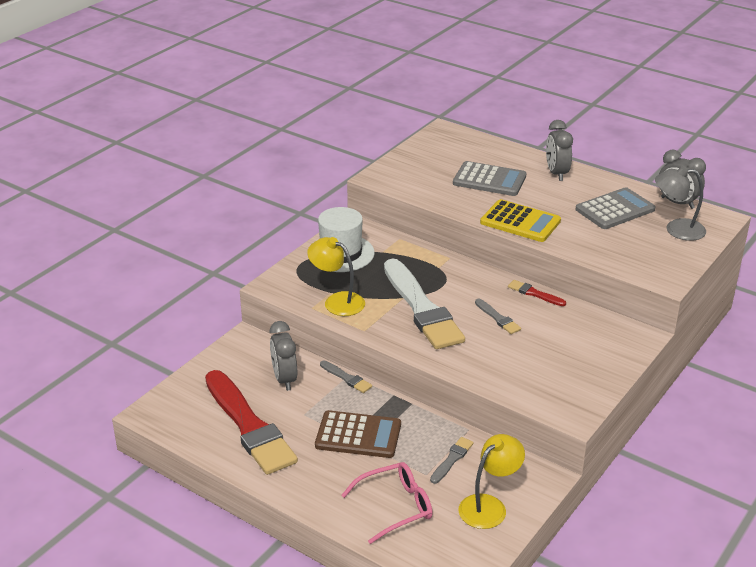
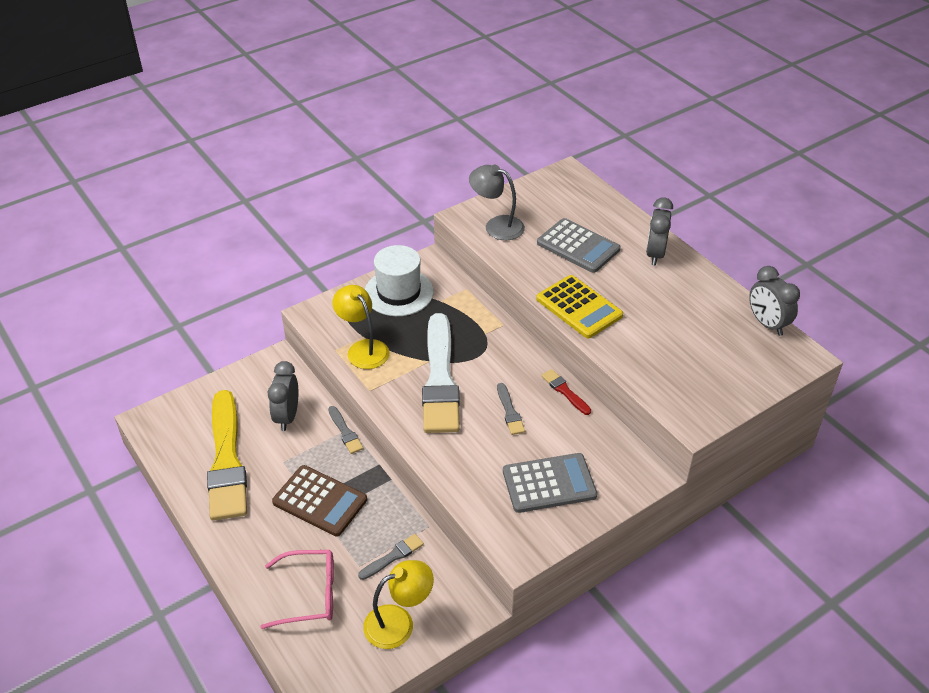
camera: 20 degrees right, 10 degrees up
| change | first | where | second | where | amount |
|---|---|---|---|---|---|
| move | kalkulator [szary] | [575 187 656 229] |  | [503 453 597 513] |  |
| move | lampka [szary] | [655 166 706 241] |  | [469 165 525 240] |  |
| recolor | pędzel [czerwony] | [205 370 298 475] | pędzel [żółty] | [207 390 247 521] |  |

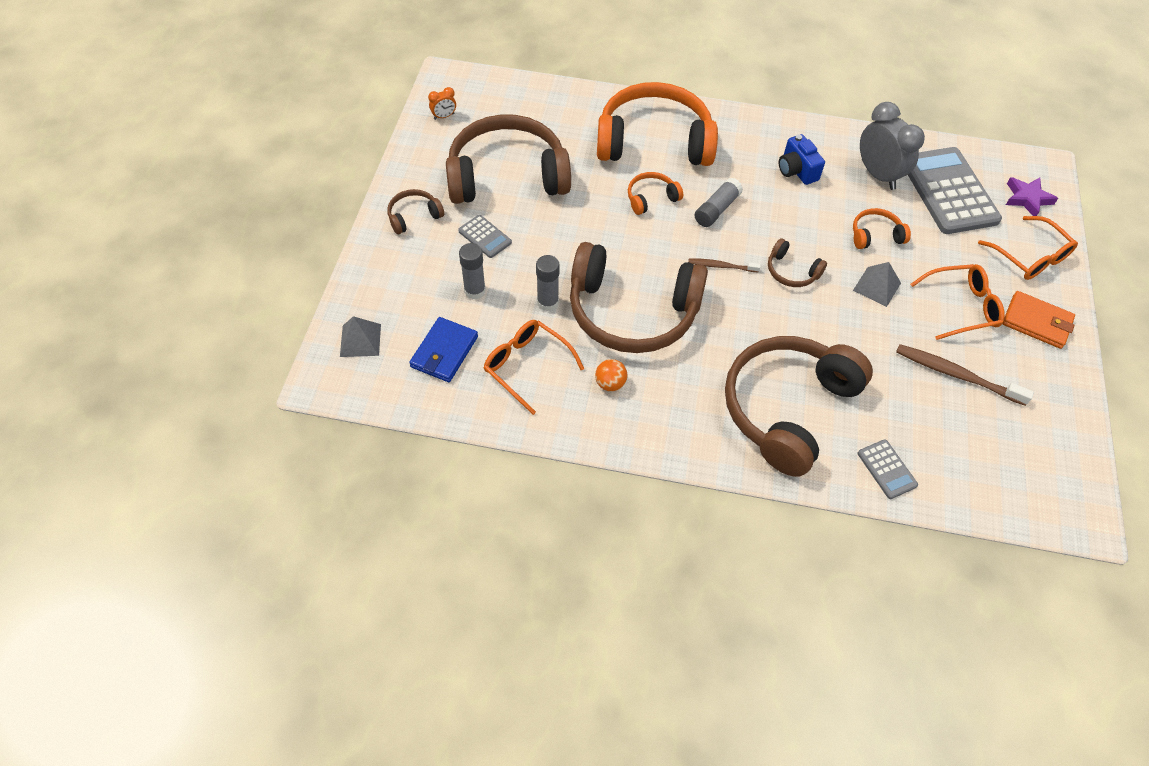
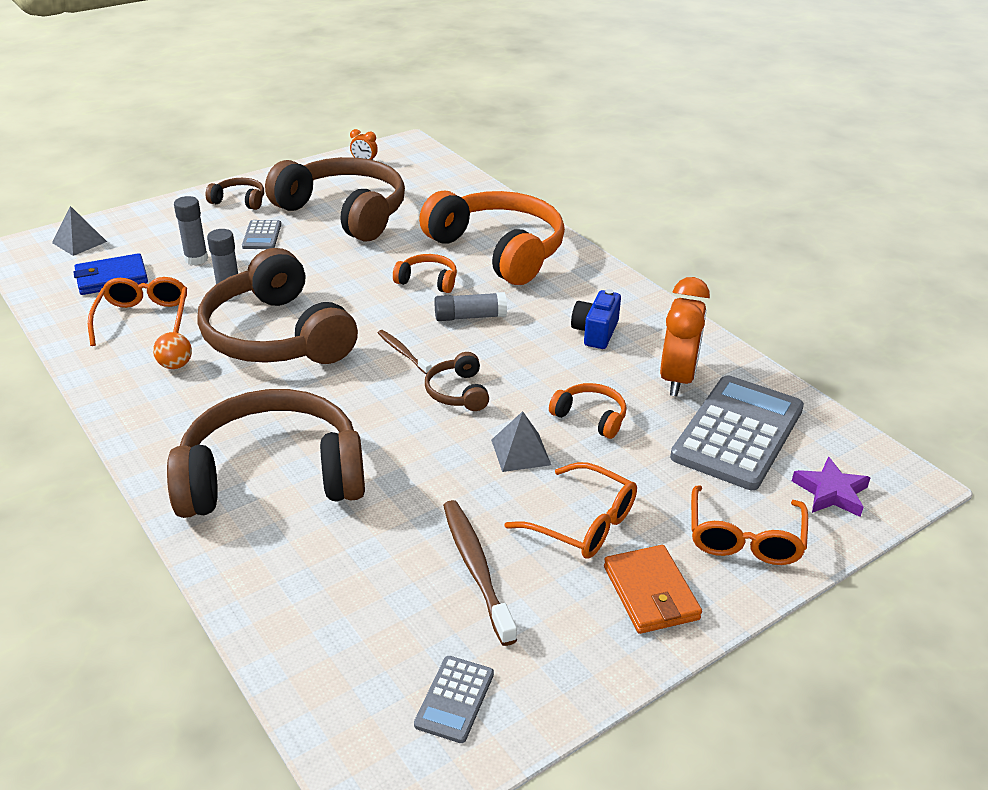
camera: 45 degrees right, 20 degrees down
| change | first | where | second | where | amount |
|---|---|---|---|---|---|
| move | kalkulator [szary] | [858 439 918 499] |  | [414 656 494 743] |  |
| recolor | budzik [szary] | [860 102 925 190] | budzik [pomarańczowy] | [660 277 710 397] |  |

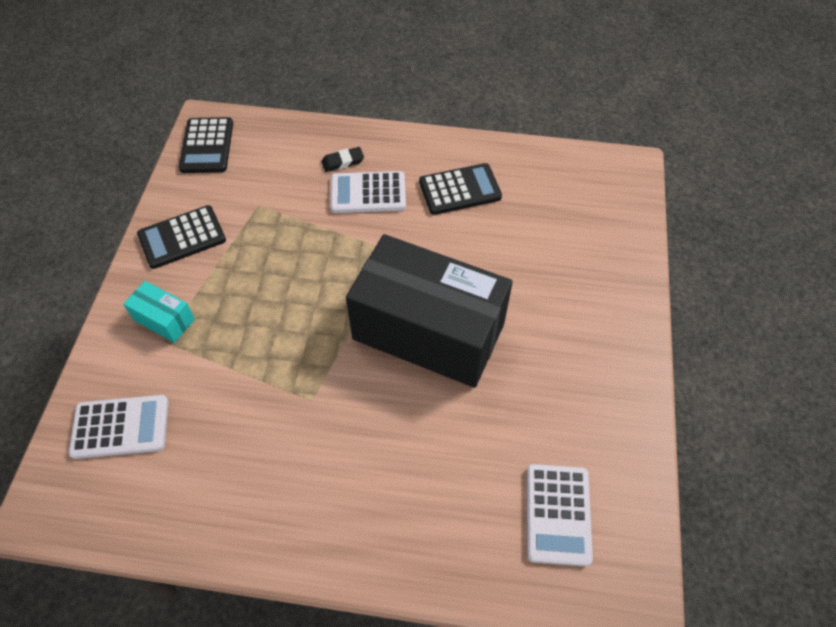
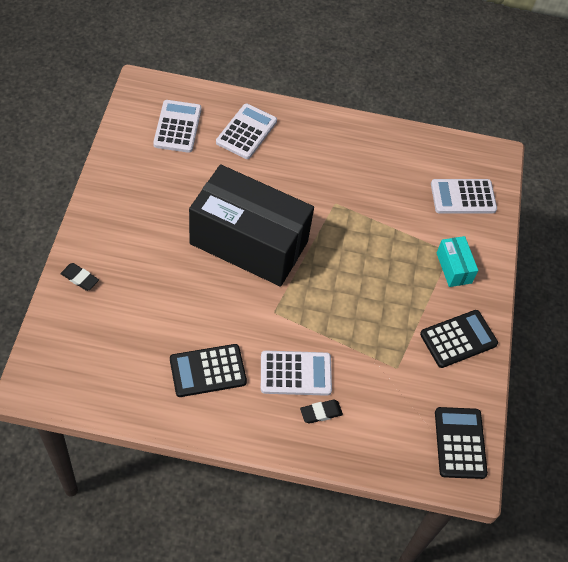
camera: 175 degrees right, 0 degrees up
| change | first | where | second | where | amount |
|---|---|---|---|---|---|
| insert |  |  | gumka do mazania [czarny] | [60 263 99 291] |  |
| insert |  |  | kalkulator [biały] | [216 104 277 159] |  |
| rotate | pudełko [turkusowy] | [123 281 195 343] |  | [437 236 478 287] | 45 degrees clockwise |

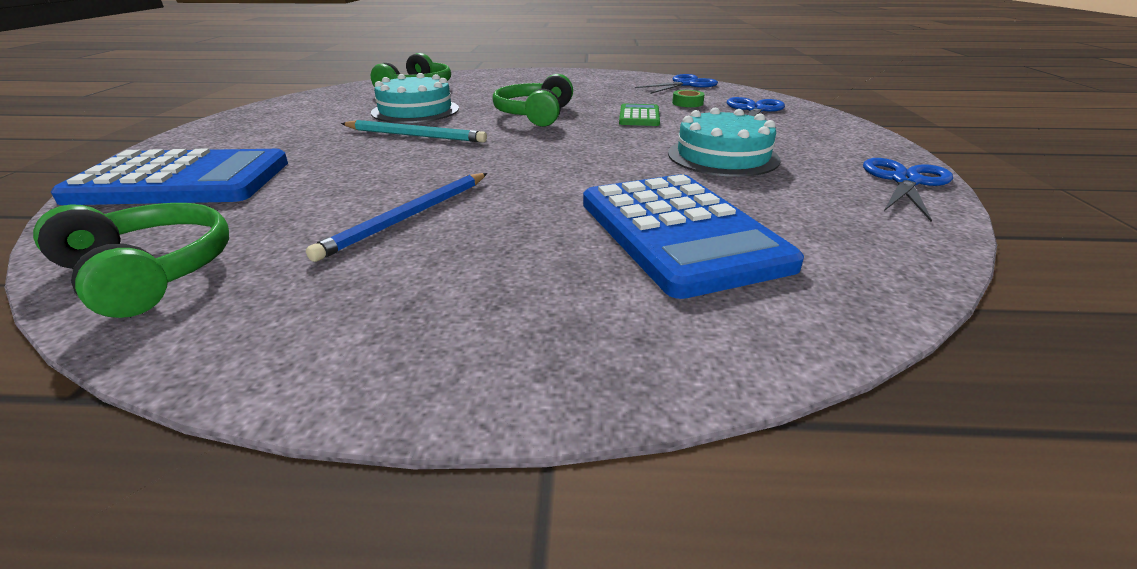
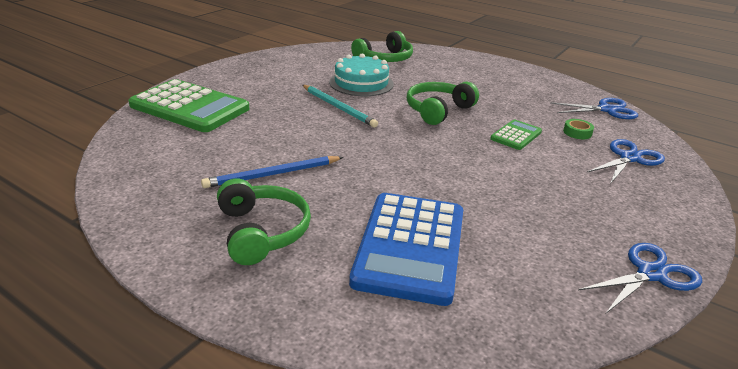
camera: 30 degrees right, 0 degrees up
| change | first | where | second | where | amount |
|---|---|---|---|---|---|
| delete | tort [turkusowy] | [668 108 781 177] |  |  |  |
| move | słuchawki [zielony] | [33 203 229 318] |  | [217 178 311 265] |  |
| recolor | kalkulator [niebieski] | [51 149 288 205] | kalkulator [zielony] | [128 79 249 132] |  |

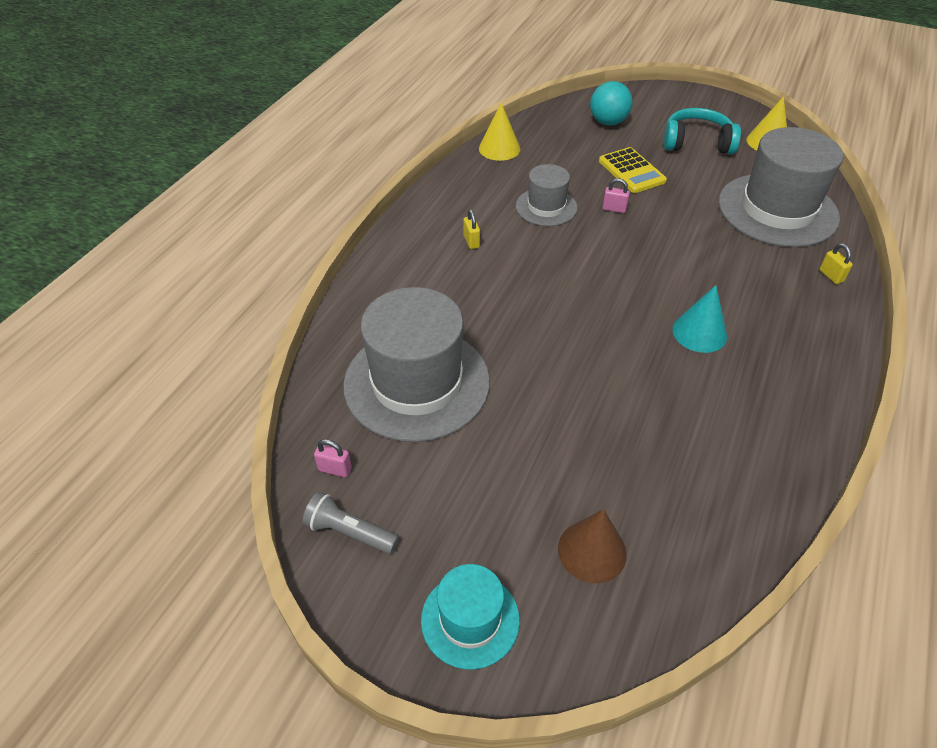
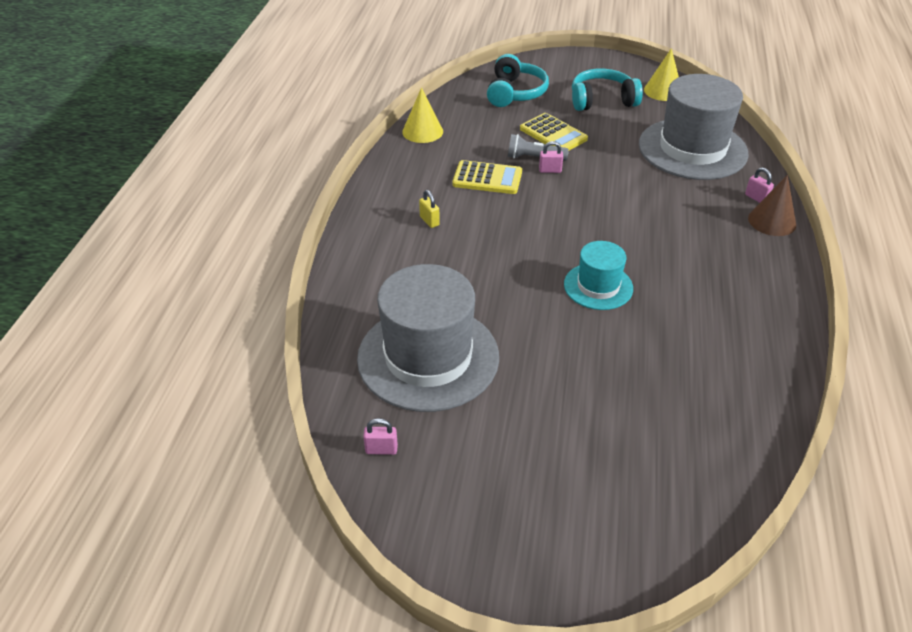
camera: 15 degrees left, 5 degrees down
| change | first | where | second | where | amount |
|---|---|---|---|---|---|
| delete | stożek [turkusowy] | [672 285 727 353] |  |  |  |
| move | latarka [szary] | [303 492 399 554] |  | [508 134 569 161] |  |
| move | kapelusz [turkusowy] | [421 564 520 669] |  | [564 241 633 310] |  |
| move | stożek [brązowy] | [558 509 627 583] |  | [748 175 796 236] |  |
| replace | kapelusz [szary] | [516 164 577 226] | kalkulator [żółty] | [452 160 522 194] |  |
| replace | piłka [turkusowy] | [590 81 633 125] | słuchawki [turkusowy] | [487 54 549 107] |  |
| recolor | kłódka [żółty] | [819 243 853 284] | kłódka [różowy] | [745 168 774 203] |  |

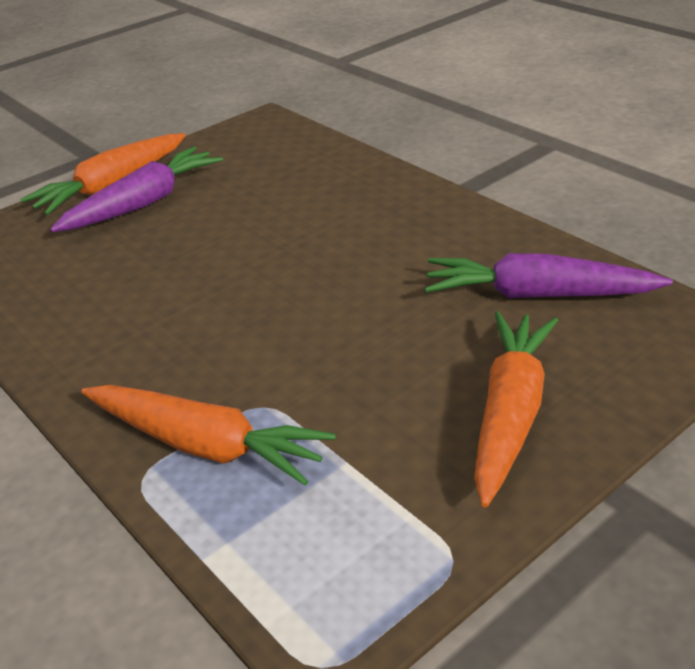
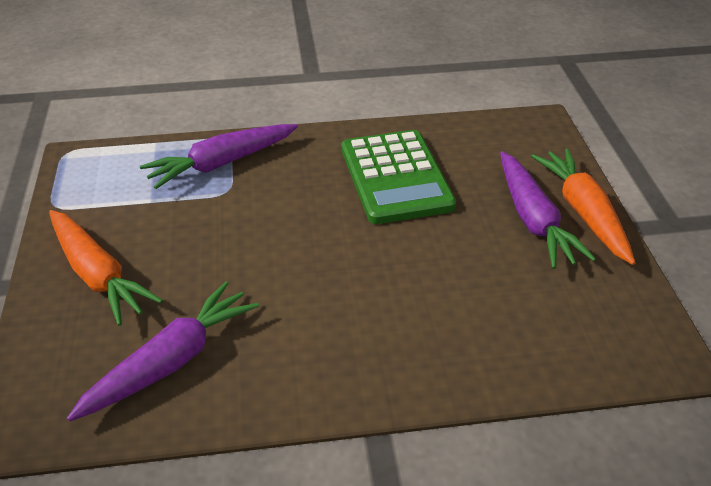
camera: 120 degrees right, 5 degrees up
| change | first | where | second | where | amount |
|---|---|---|---|---|---|
| insert |  |  | kalkulator [zielony] | [342 130 456 224] |  |
| recolor | marchewka [pomarańczowy] | [81 385 336 486] | marchewka [fioletowy] | [140 124 298 189] |  |

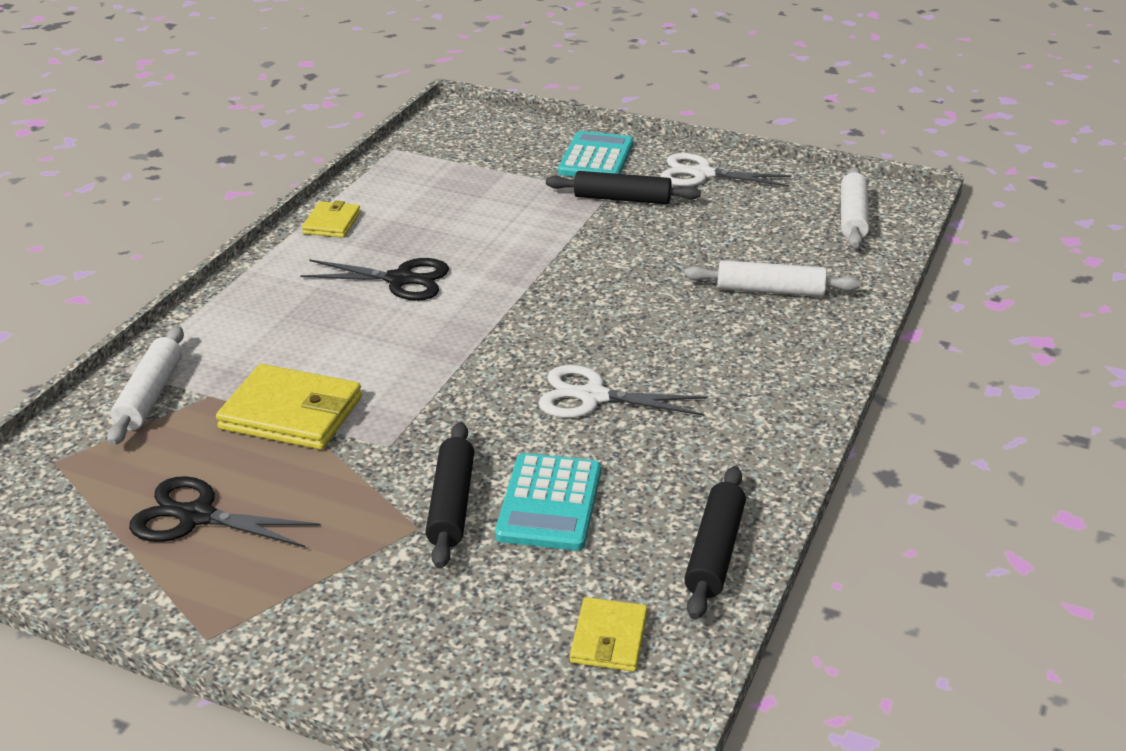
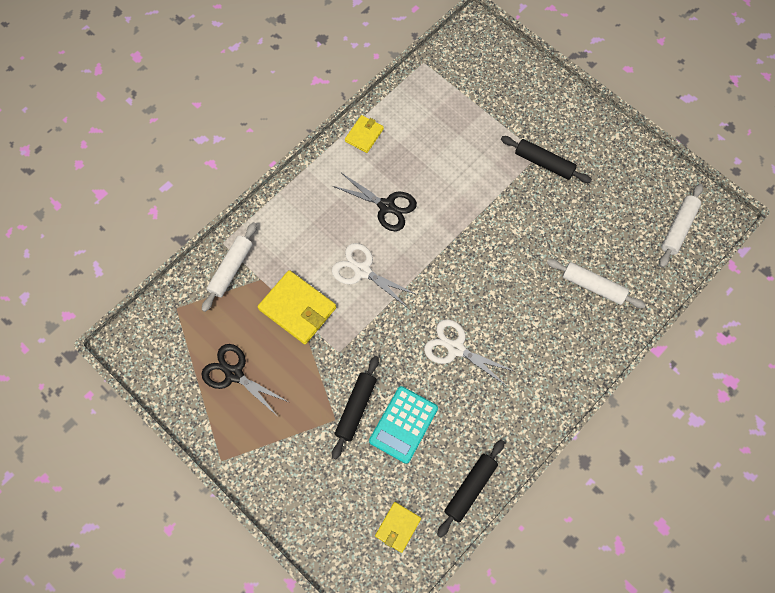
camera: 20 degrees right, 35 degrees up
| change | first | where | second | where | amount |
|---|---|---|---|---|---|
| delete | kalkulator [turkusowy] | [558 131 634 177] |  |  |  |
| move | nożyczki [biały] | [660 153 792 187] |  | [332 243 418 309] |  |

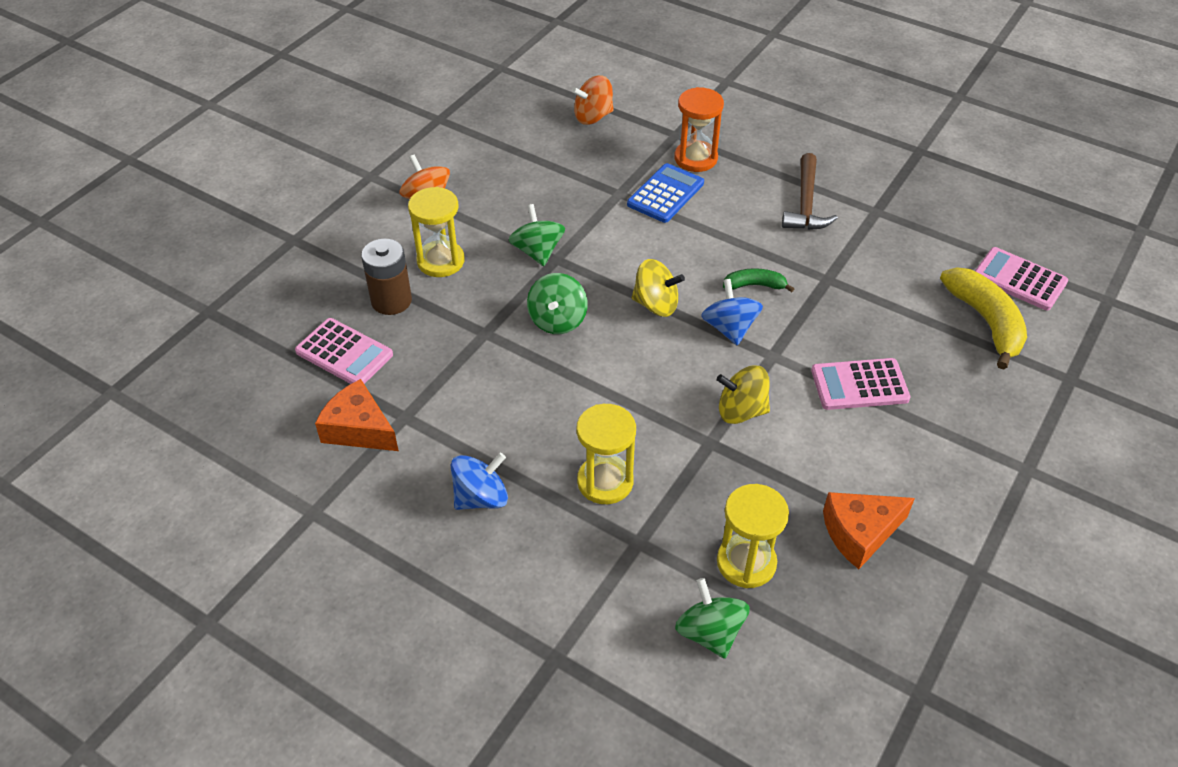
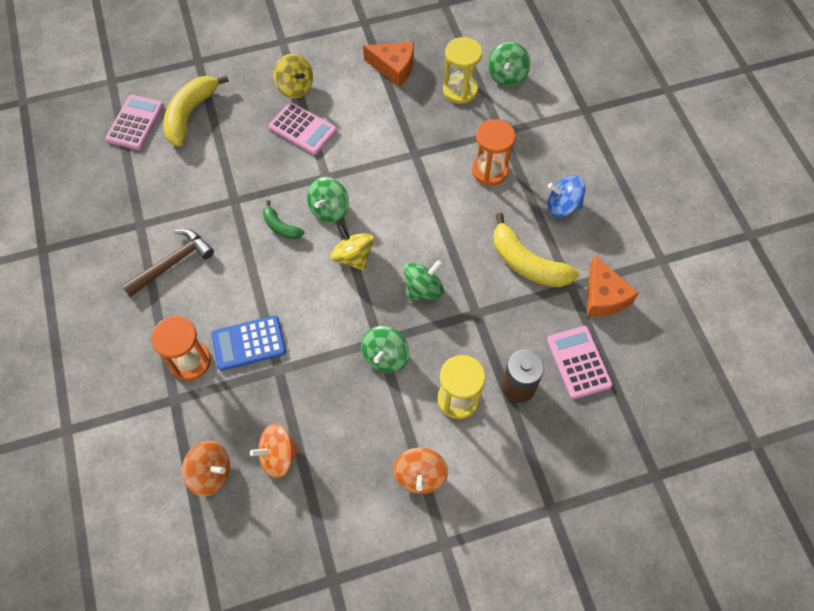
camera: 140 degrees left, 15 degrees up
| change | first | where | second | where | amount |
|---|---|---|---|---|---|
| insert |  |  | bączek [pomarańczowy] | [250 424 300 478] |  |
| insert |  |  | banan [żółty] | [494 213 579 287] |  |
| move | bączek [żółty] | [717 366 770 424] |  | [273 54 313 98] |  |
| recolor | klepsydra [żółty] | [576 404 636 504] | klepsydra [pomarańczowy] | [472 119 515 186] |  |
| recolor | bączek [niebieski] | [701 279 763 346] | bączek [zielony] | [307 177 349 223] |  |
| rotate | kalkulator [różowy] | [975 247 1068 310] |  | [105 95 164 150] | 150 degrees counterclockwise |

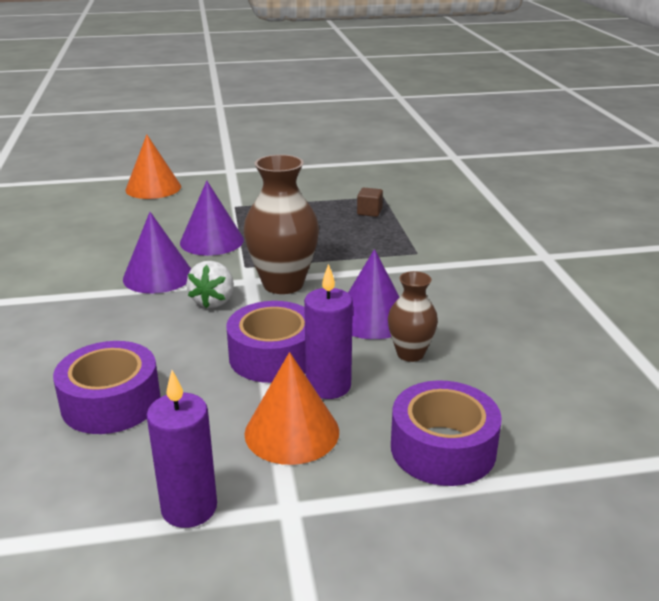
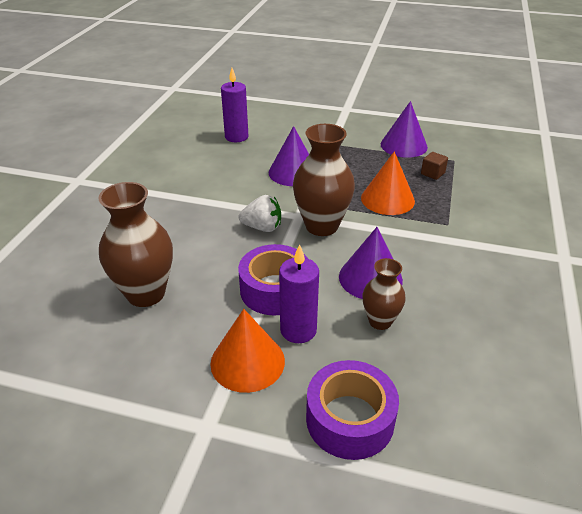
camera: 25 degrees right, 10 degrees up
| change | first | where | second | where | amount |
|---|---|---|---|---|---|
| move | stożek [fioletowy] | [123 212 191 294] |  | [381 101 428 158] |  |
| move | stożek [pomarańczowy] | [125 134 181 199] |  | [361 151 415 215] |  |
| move | świeca [fioletowy] | [146 370 217 528] |  | [221 68 248 142] |  |
| replace | taśma klejąca [fioletowy] | [53 341 160 434] | wazon [brązowy] | [98 182 173 307] |  |
| rotate | truskawka [biały] | [186 261 234 308] |  | [239 195 281 232] | 120 degrees counterclockwise |

